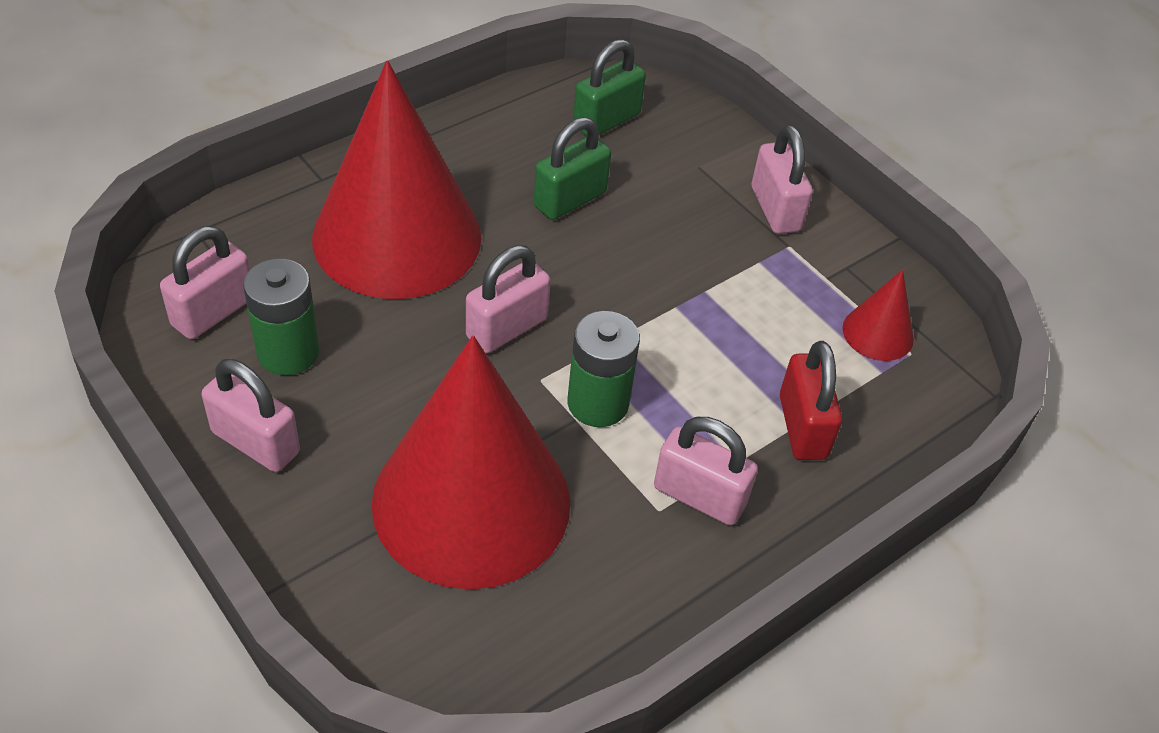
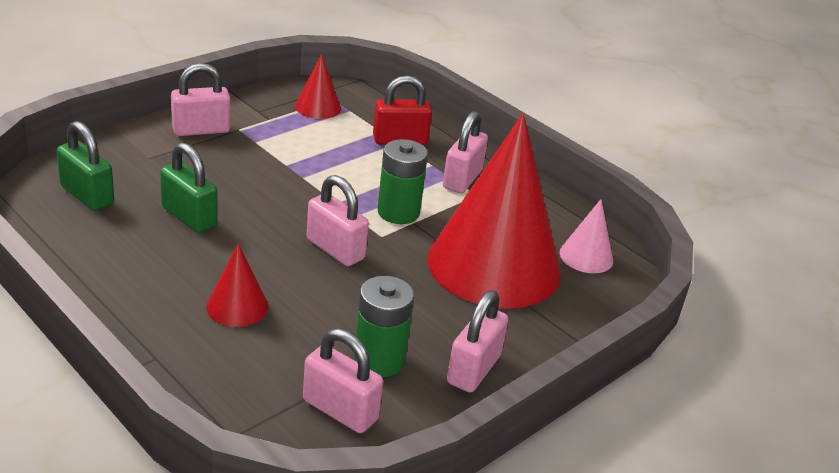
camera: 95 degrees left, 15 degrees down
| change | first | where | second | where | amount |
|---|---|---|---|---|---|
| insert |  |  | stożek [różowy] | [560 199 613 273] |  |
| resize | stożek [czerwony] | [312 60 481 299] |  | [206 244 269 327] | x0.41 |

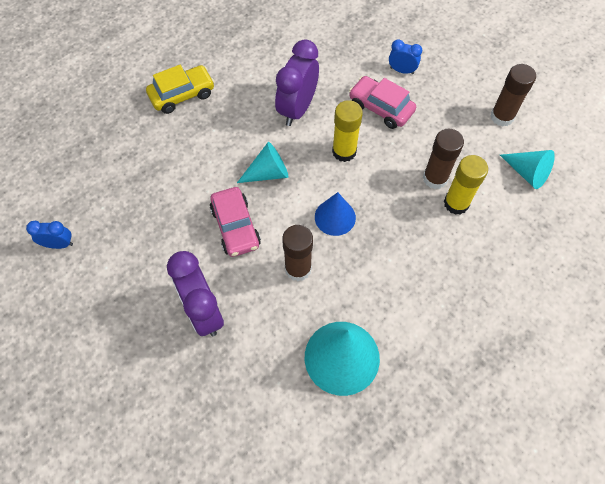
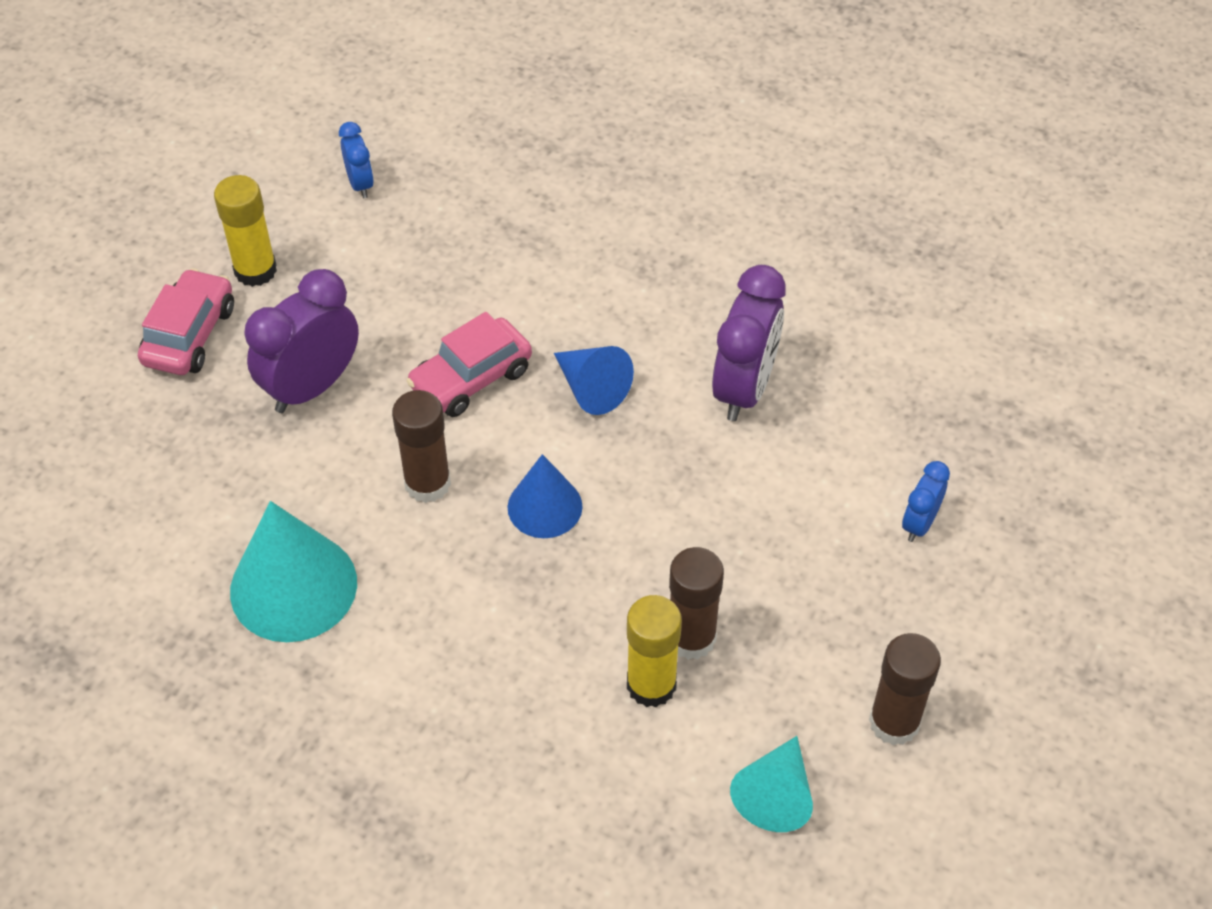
camera: 70 degrees right, 10 degrees down
| change | first | where | second | where | amount |
|---|---|---|---|---|---|
| delete | samochód [żółty] | [146 65 215 114] |  |  |  |
| move | klej w sztyfcie [żółty] | [332 100 363 162] |  | [214 175 277 287] |  |
| move | samochód [różowy] | [349 76 416 129] |  | [138 268 234 375] |  |
| recolor | stożek [turkusowy] | [237 142 288 183] | stożek [niebieski] | [554 346 634 415] |  |
| rotate | budzik [fioletowy] | [275 39 319 126] |  | [712 265 786 421] | 105 degrees clockwise |
| rotate | budzik [niebieski] | [389 39 422 74] |  | [902 461 950 542] | 150 degrees counterclockwise |

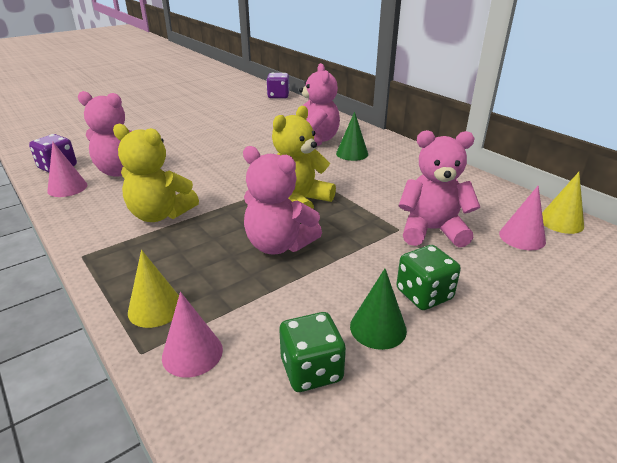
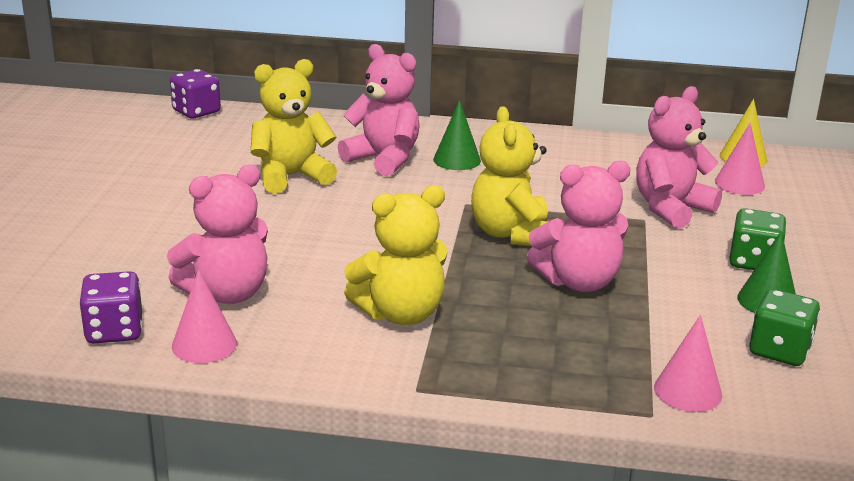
camera: 45 degrees left, 5 degrees down
| change | first | where | second | where | amount |
|---|---|---|---|---|---|
| delete | stożek [żółty] | [128 250 179 328] |  |  |  |
| insert |  |  | miś [żółty] | [250 59 337 194] |  |

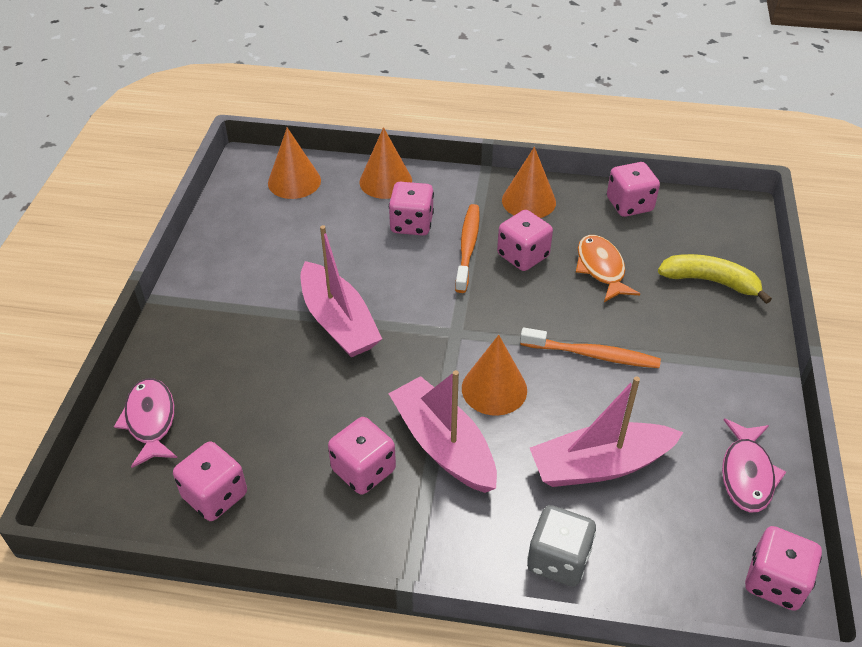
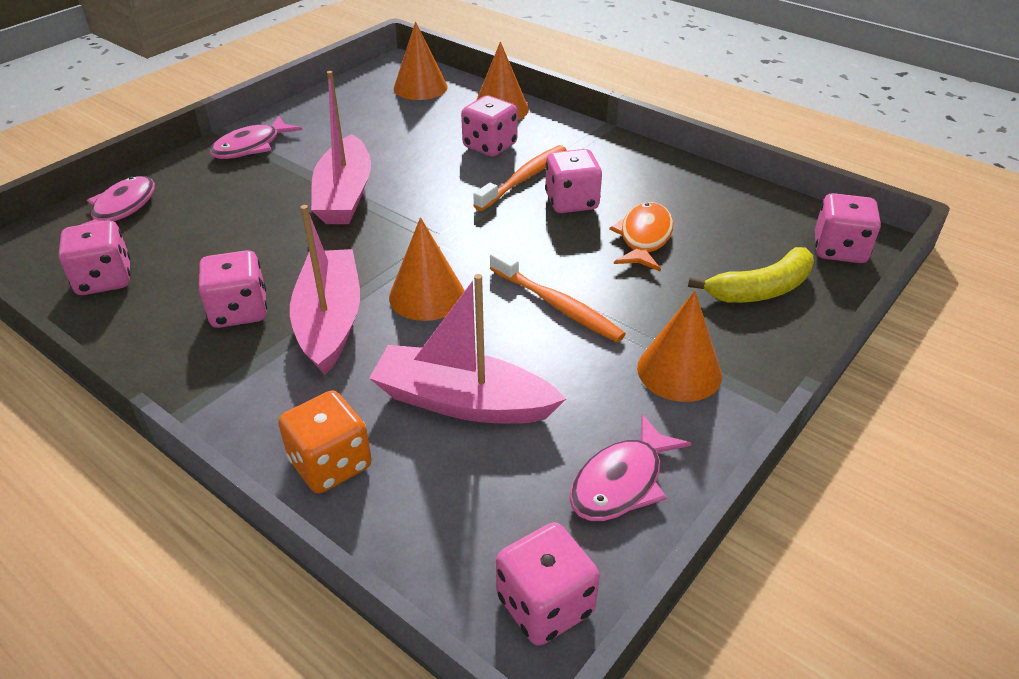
camera: 30 degrees right, 5 degrees down
| change | first | where | second | where | amount |
|---|---|---|---|---|---|
| insert |  |  | ryba [różowy] | [209 116 302 159] |  |
| move | stożek [pomarańczowy] | [502 147 556 218] |  | [637 291 722 402] |  |
| move | kostka do gry [różowy] | [607 162 660 217] |  | [815 193 881 263] |  |
| recolor | kostka do gry [szary] | [527 505 596 587] | kostka do gry [pomarańczowy] | [278 391 372 494] |  |
| rotate | banan [żółty] | [658 254 772 304] |  | [688 247 814 303] | 105 degrees clockwise |

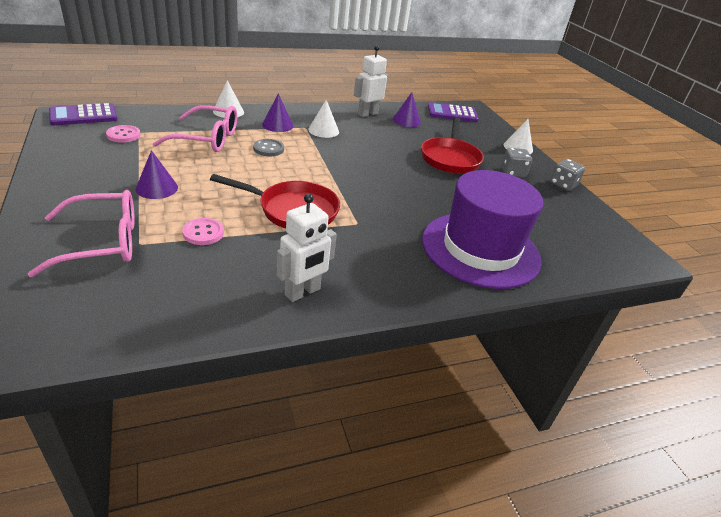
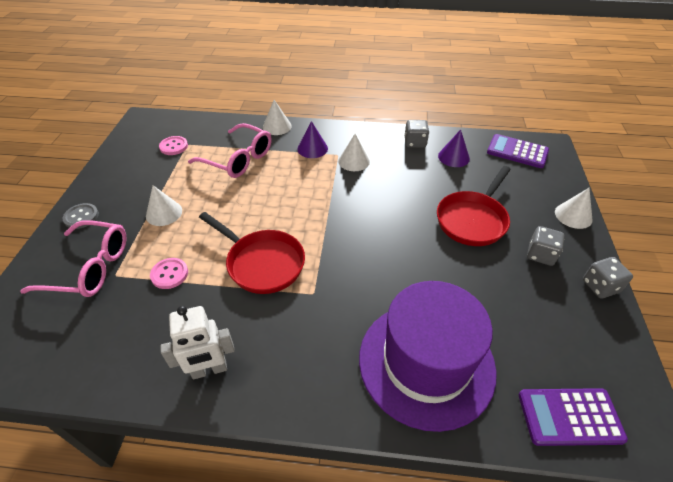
camera: 30 degrees right, 10 degrees up
| change | first | where | second | where | amount |
|---|---|---|---|---|---|
| move | kalkulator [fioletowy] | [49 103 118 125] |  | [519 388 628 446] |  |
| move | guzik [szary] | [253 139 284 156] |  | [62 203 99 229] |  |
| replace | robot [biały] | [354 45 388 117] | kostka do gry [szary] | [405 120 429 148] |  |
| recolor | stożek [fioletowy] | [136 150 178 199] | stożek [biały] | [146 185 182 226] |  |

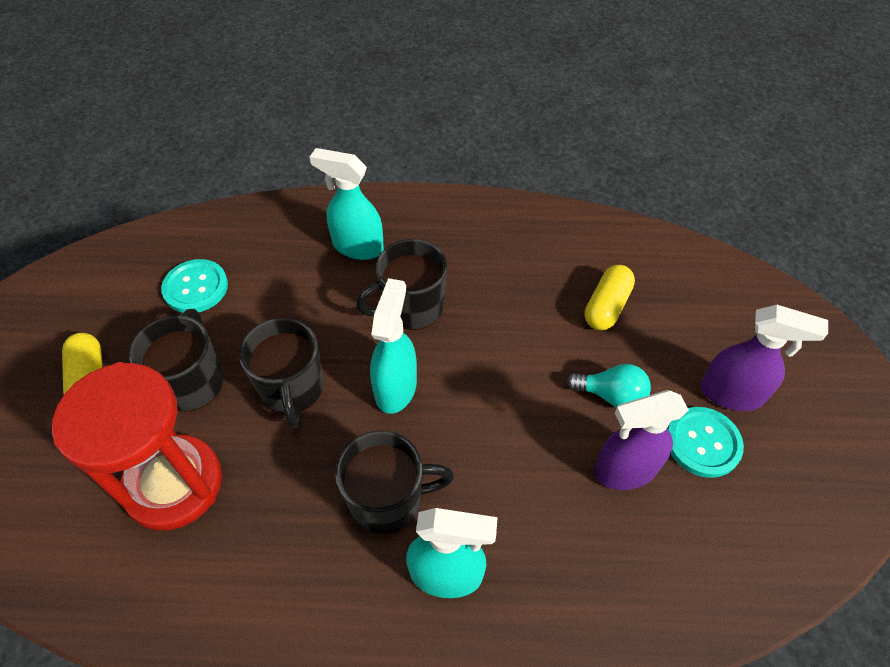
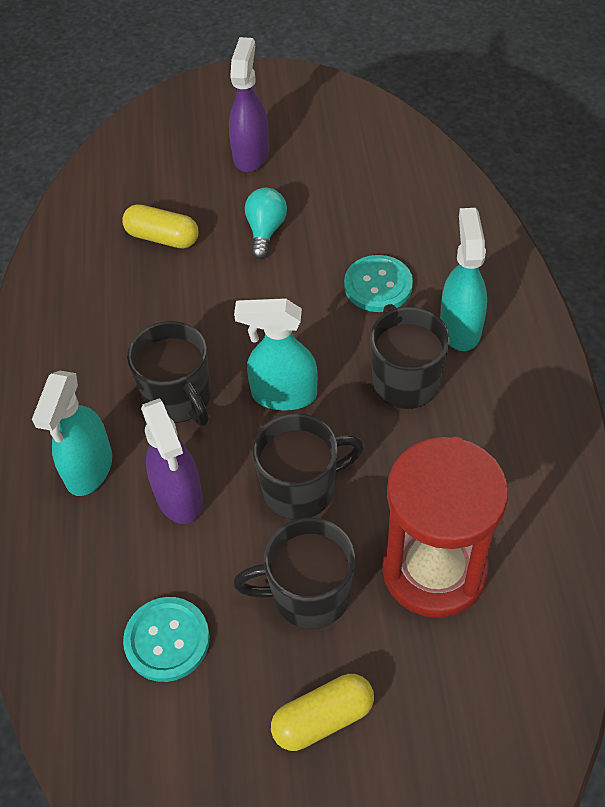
camera: 95 degrees left, 0 degrees up
| change | first | where | second | where | amount |
|---|---|---|---|---|---|
| move | spryskiwacz [fioletowy] | [594 390 689 490] |  | [141 398 203 524] |  |
| move | guzik [turkusowy] | [668 407 744 478] |  | [344 255 413 312] |  |

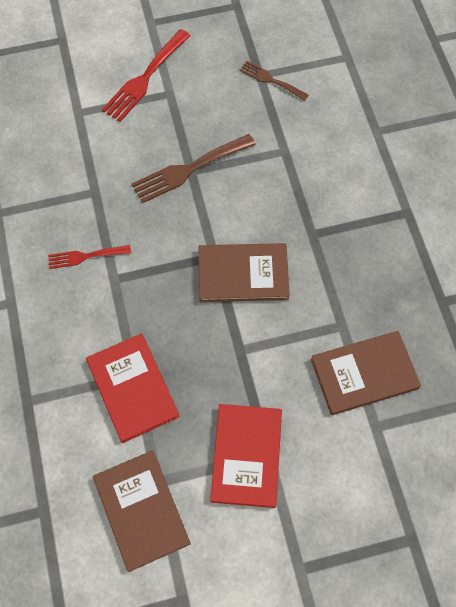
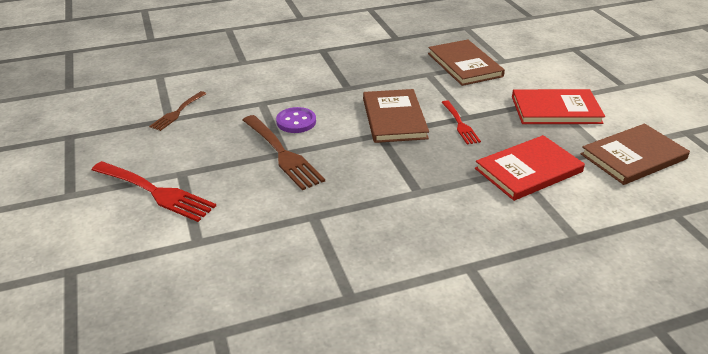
camera: 95 degrees left, 30 degrees down
| change | first | where | second | where | amount |
|---|---|---|---|---|---|
| insert |  |  | guzik [fioletowy] | [276 107 316 133] |  |
| move | widelec [czerwony] | [48 245 131 269] |  | [441 100 481 145] |  |

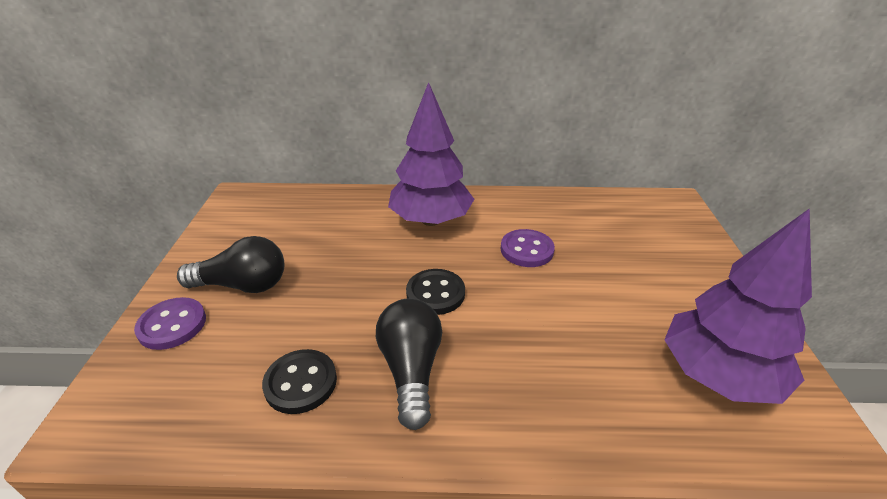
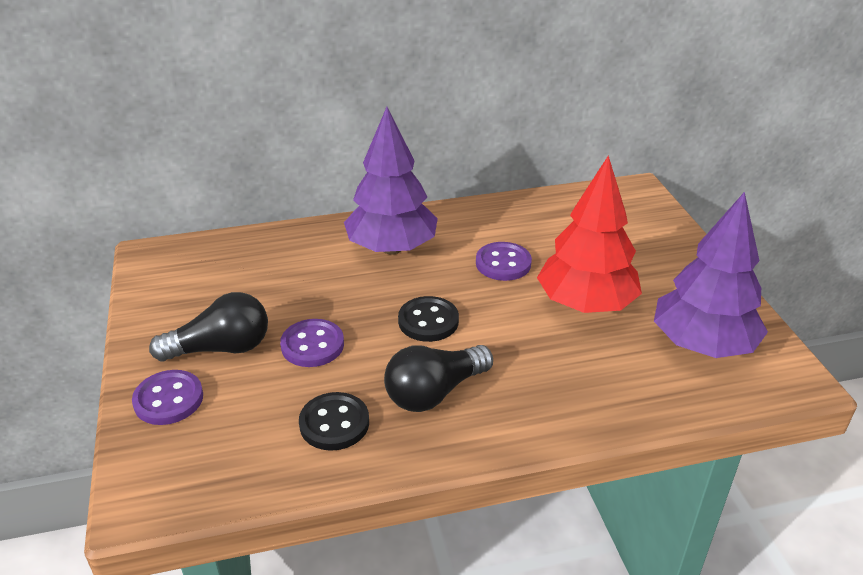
camera: 15 degrees left, 0 degrees up
| change | first | where | second | where | amount |
|---|---|---|---|---|---|
| insert |  |  | guzik [fioletowy] | [280 319 344 367] |  |
| insert |  |  | drzewko [czerwony] | [537 155 642 313] |  |
| rotate | żarówka [czarny] | [376 298 442 430] |  | [384 345 493 412] | 105 degrees counterclockwise |

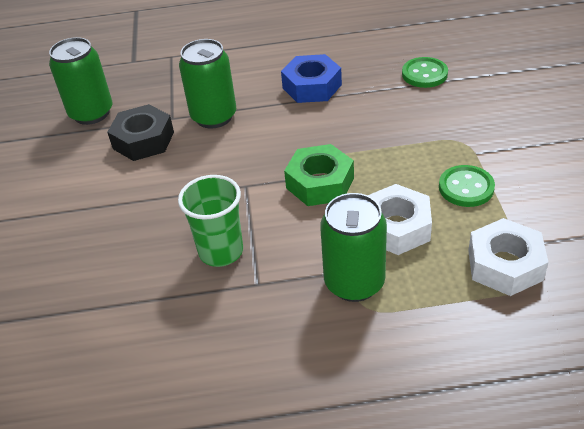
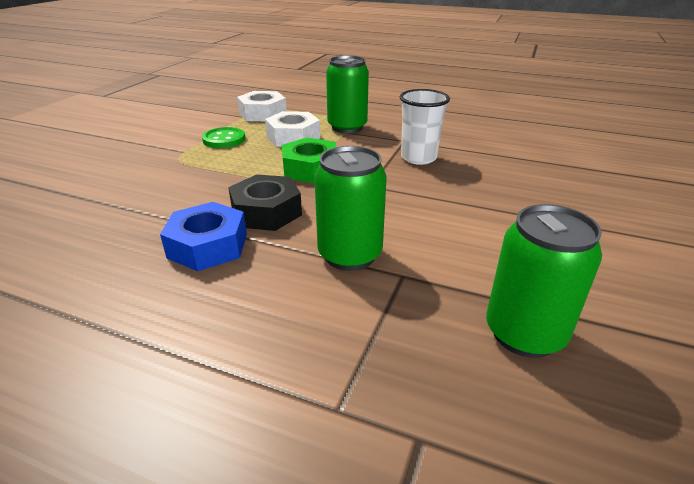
camera: 155 degrees left, 10 degrees down
| change | first | where | second | where | amount |
|---|---|---|---|---|---|
| delete | guzik [zielony] | [402 57 448 88] |  |  |  |
| move | nakrętka [czarny] | [107 104 174 161] |  | [228 174 302 231] |  |
| recolor | szklanka [zielony] | [178 175 243 267] | szklanka [biały] | [399 89 450 165] |  |

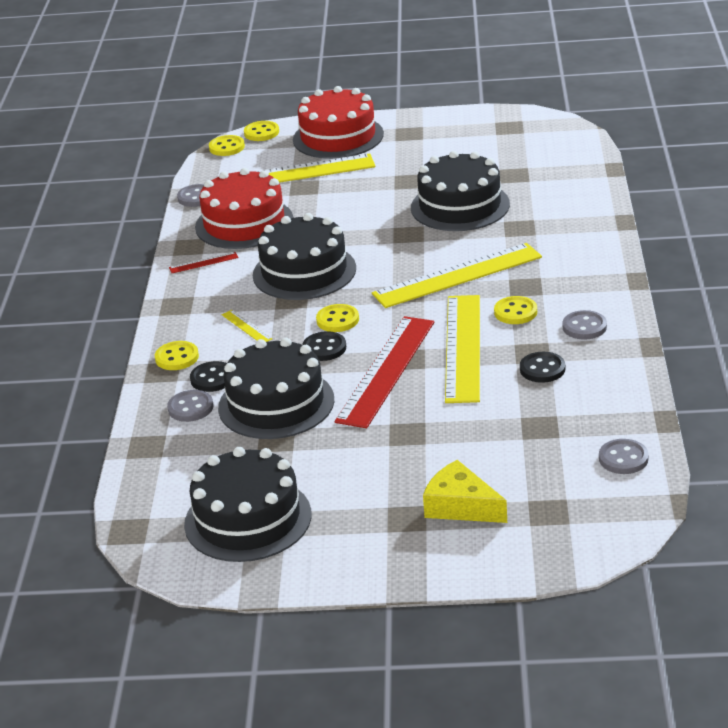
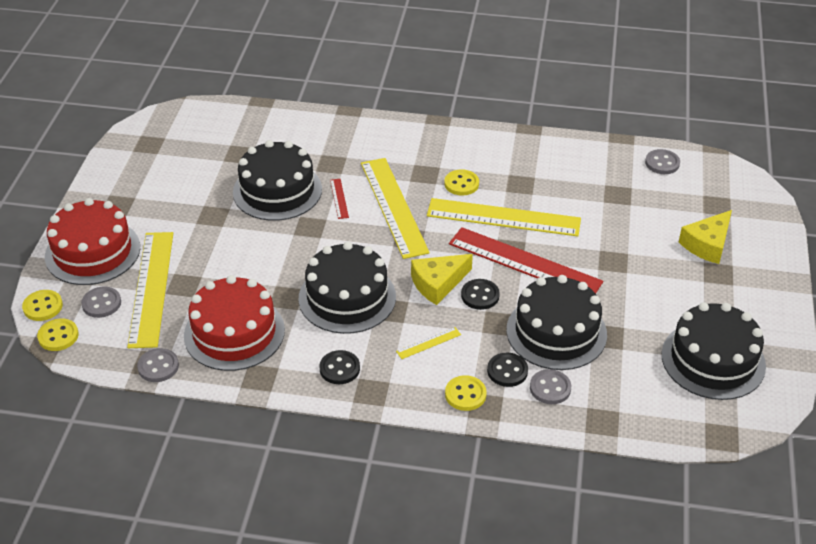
camera: 85 degrees left, 10 degrees up
| change | first | where | second | where | amount |
|---|---|---|---|---|---|
| move | linijka [czerwony] | [169 252 239 273] |  | [330 179 349 219] |  |
| move | guzik [czarny] | [520 352 565 383] |  | [319 350 360 384] |  |
| move | guzik [szary] | [562 310 607 340] |  | [81 287 121 318] |  |
| replace | guzik [żółty] | [316 304 359 332] | ser [żółty] | [411 254 473 305] |  |

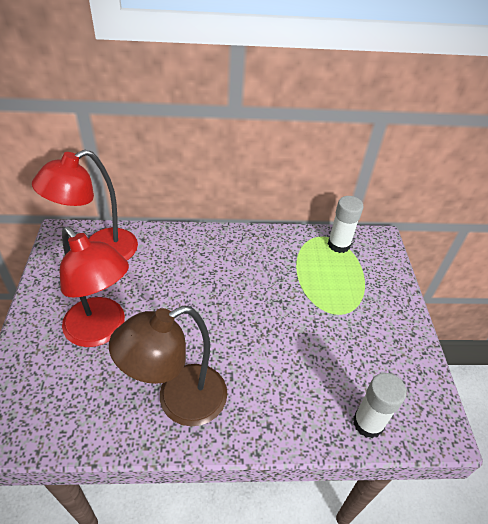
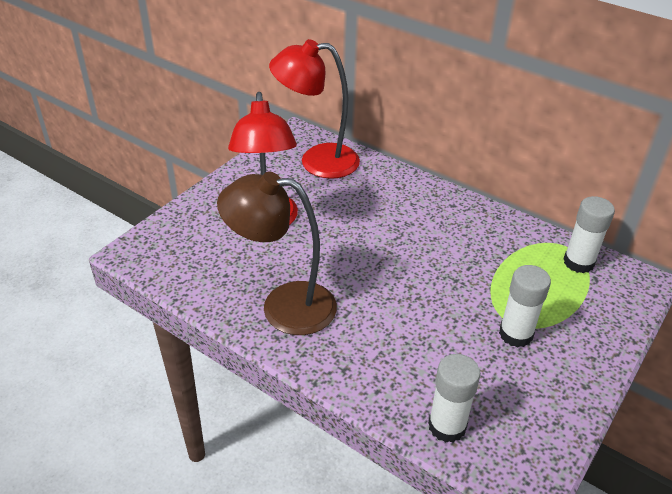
camera: 40 degrees right, 5 degrees down
| change | first | where | second | where | amount |
|---|---|---|---|---|---|
| insert |  |  | klej w sztyfcie [biały] | [499 265 551 348] |  |

